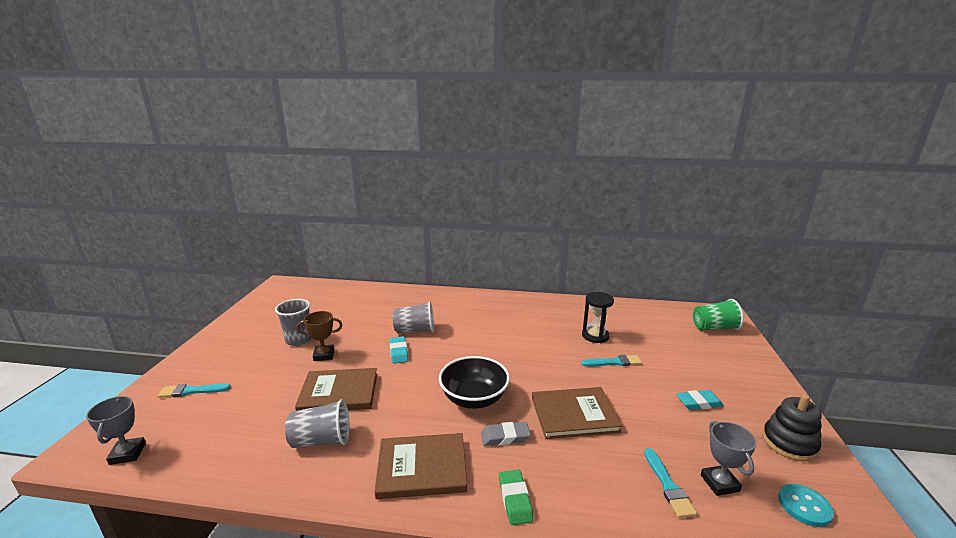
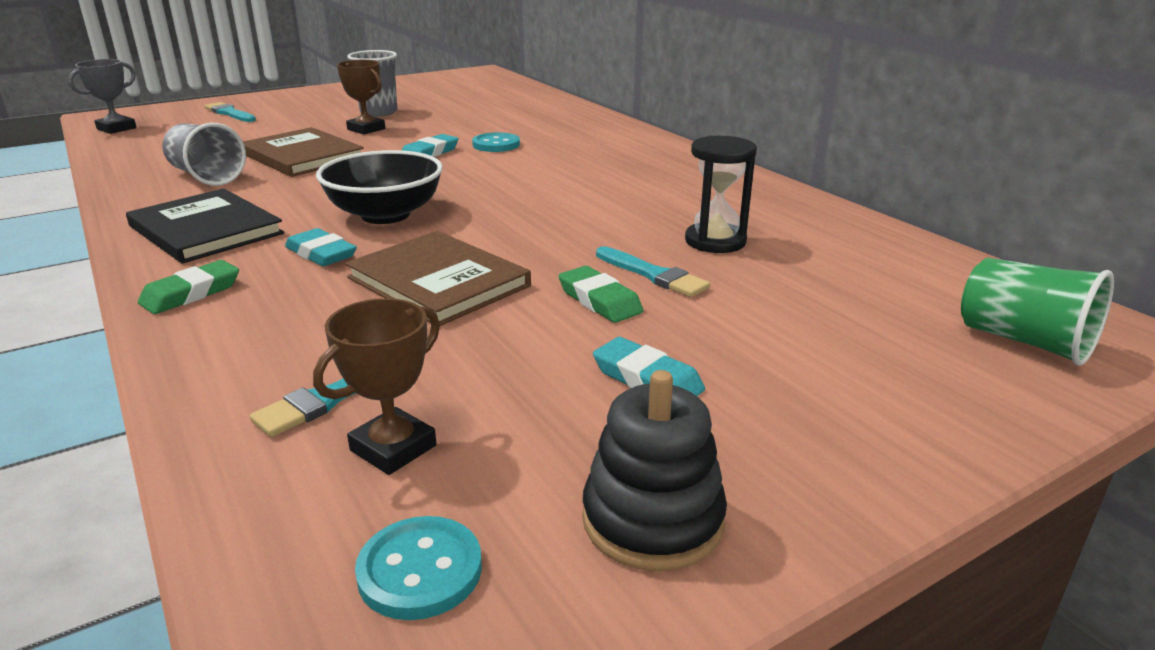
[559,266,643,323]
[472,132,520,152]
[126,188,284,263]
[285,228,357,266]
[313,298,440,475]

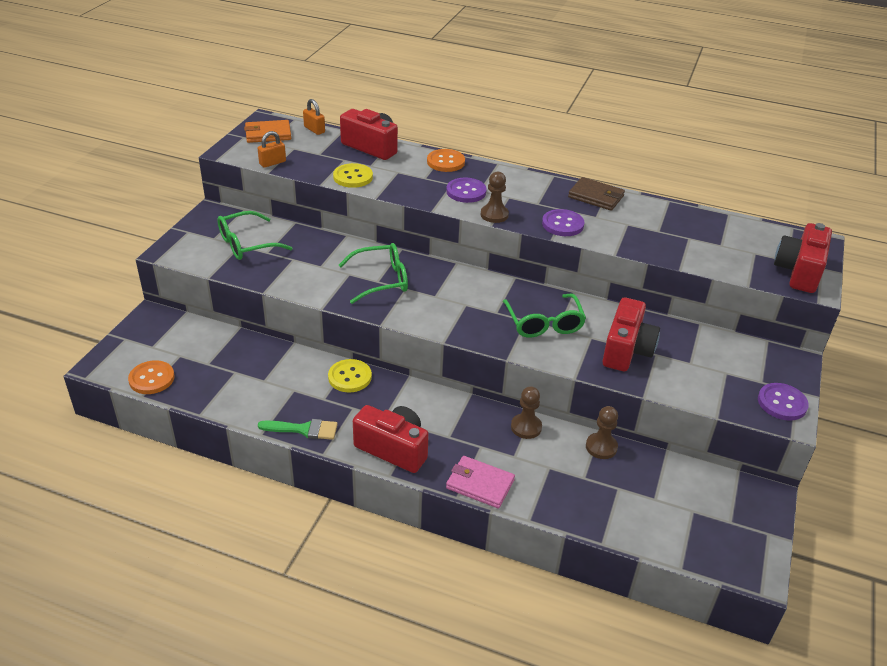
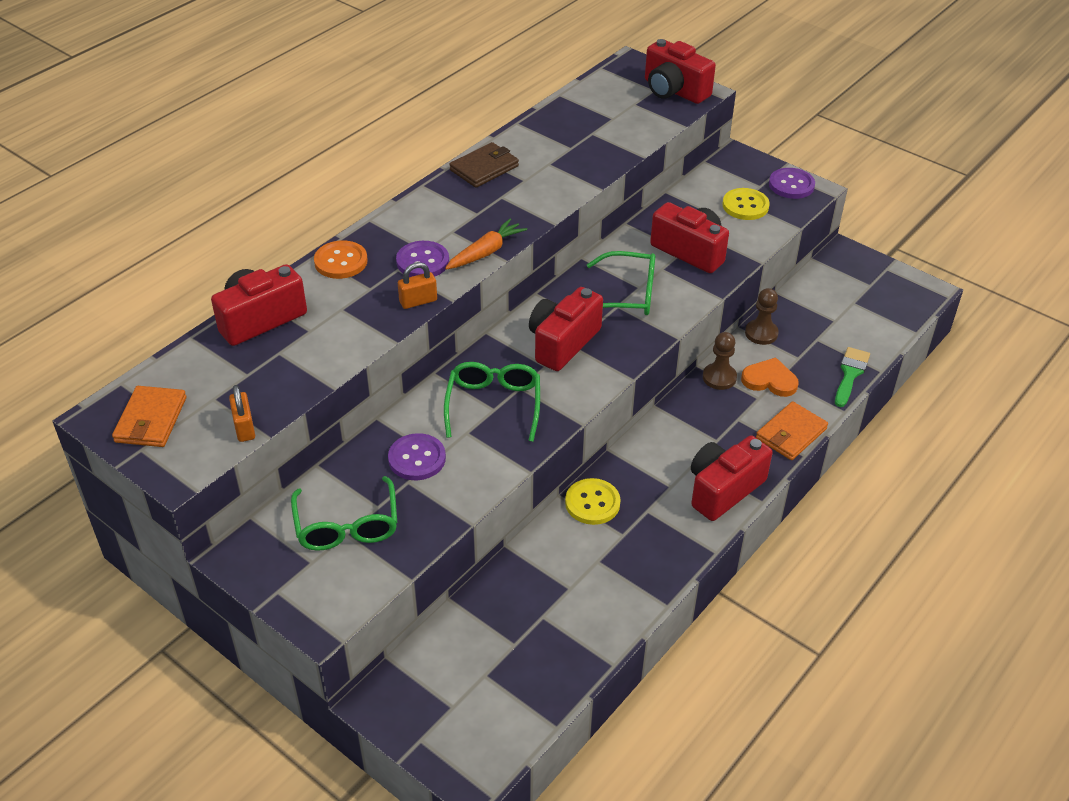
[128,360,175,394] (first image)
[529,287,603,371]
[741,357,799,397]
[835,347,870,407]
[398,262,437,309]
[722,188,770,220]
[388,433,446,480]
[445,219,527,270]
[756,401,828,460]

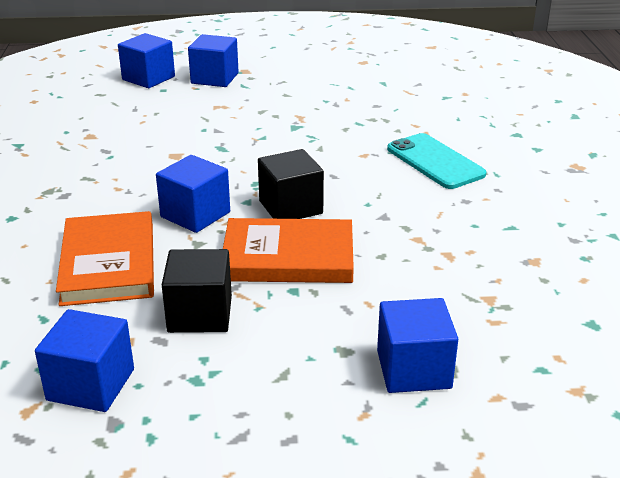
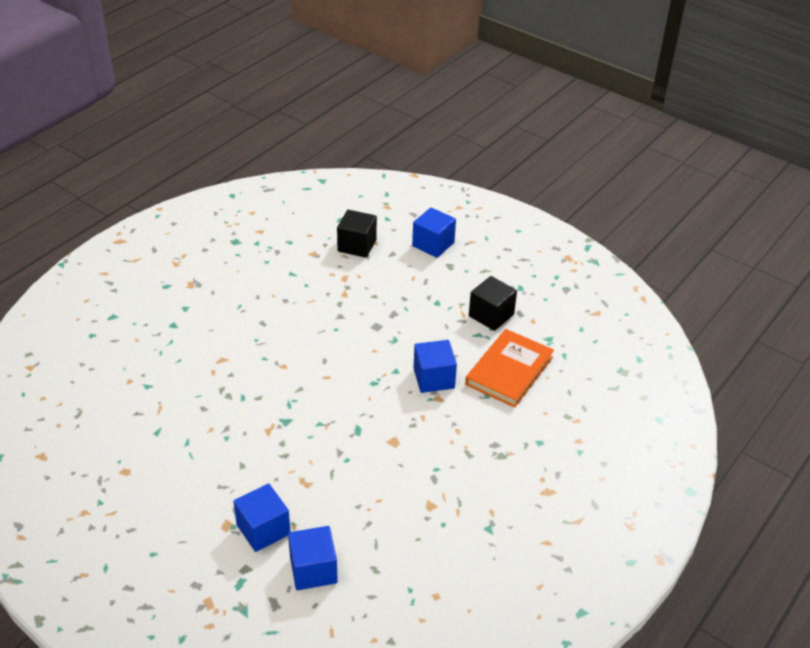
[35,309,134,412] (first image)
[223,218,354,283] (first image)
[387,133,486,189] (first image)
[337,210,377,258]

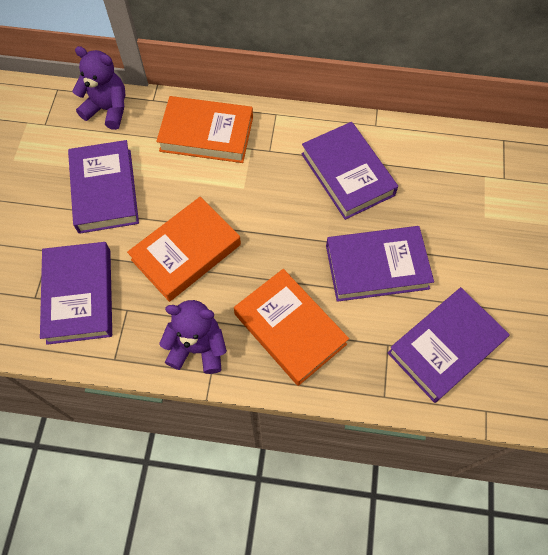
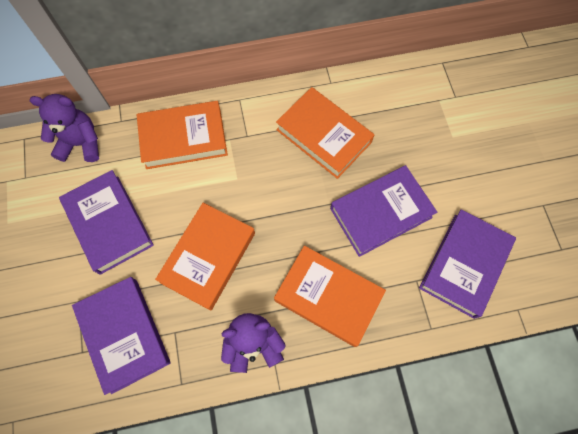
[276,87,374,179]

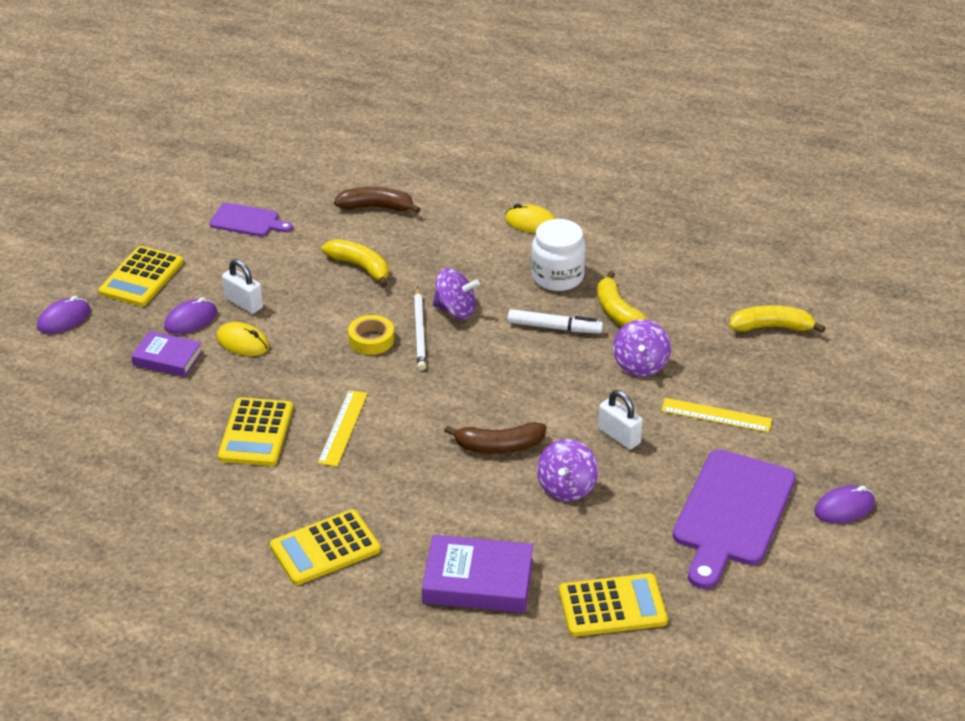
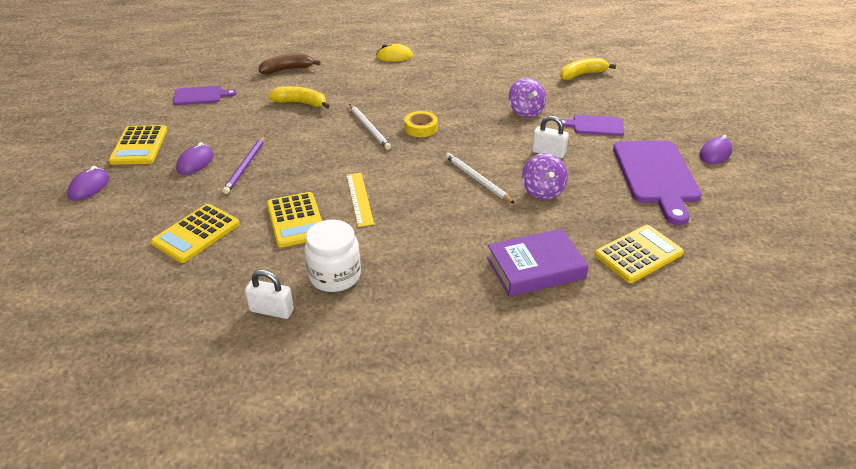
[131,331,203,377] (first image)
[433,268,480,319] (first image)
[508,309,603,334] (first image)
[597,271,648,327] (first image)
[245,270,294,319]
[151,204,239,263]
[404,111,438,137]
[304,220,361,292]
[222,136,265,194]
[445,153,515,204]
[560,115,624,136]

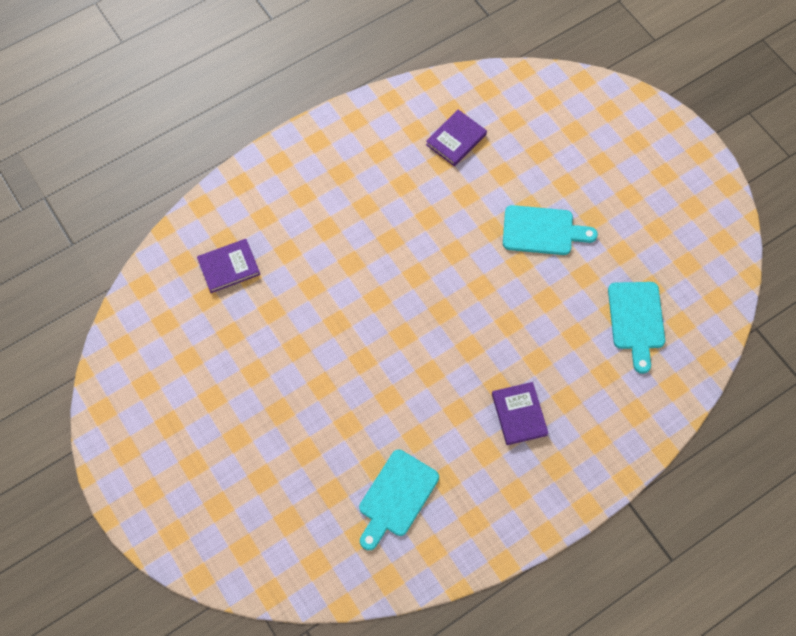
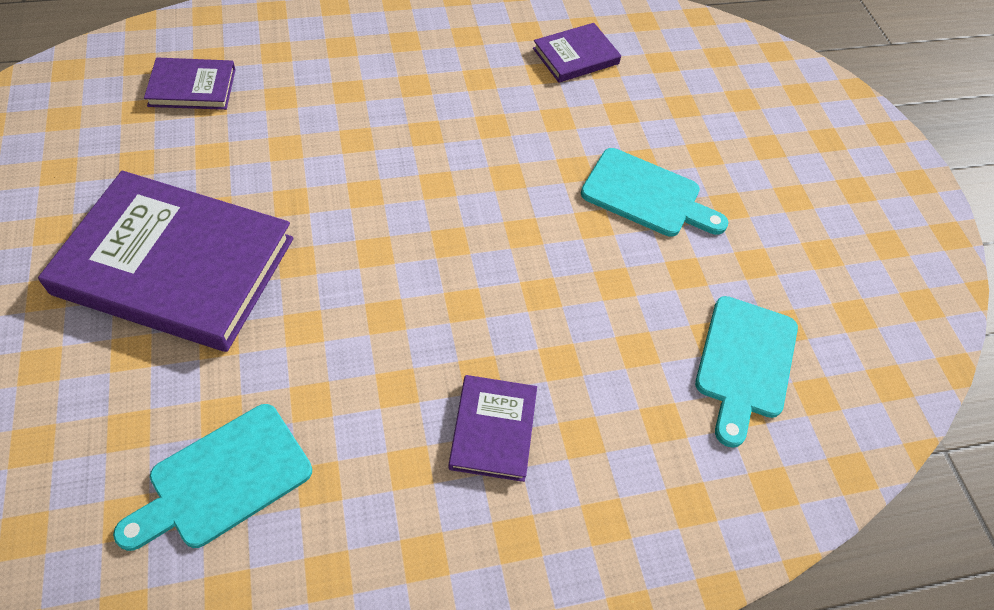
[38,171,293,352]

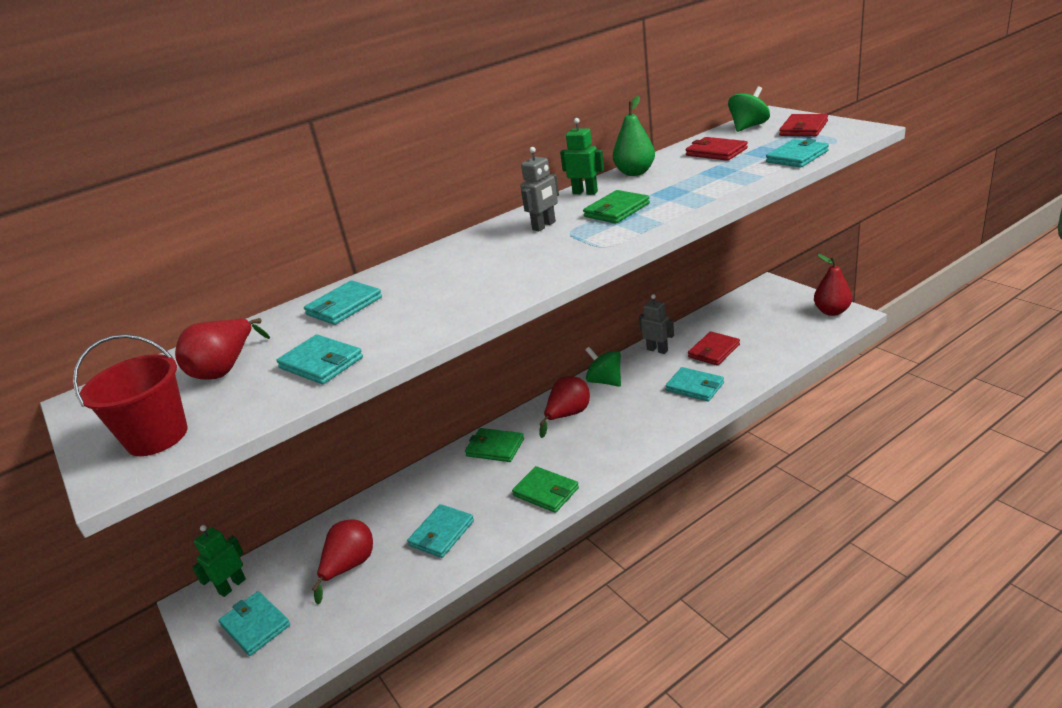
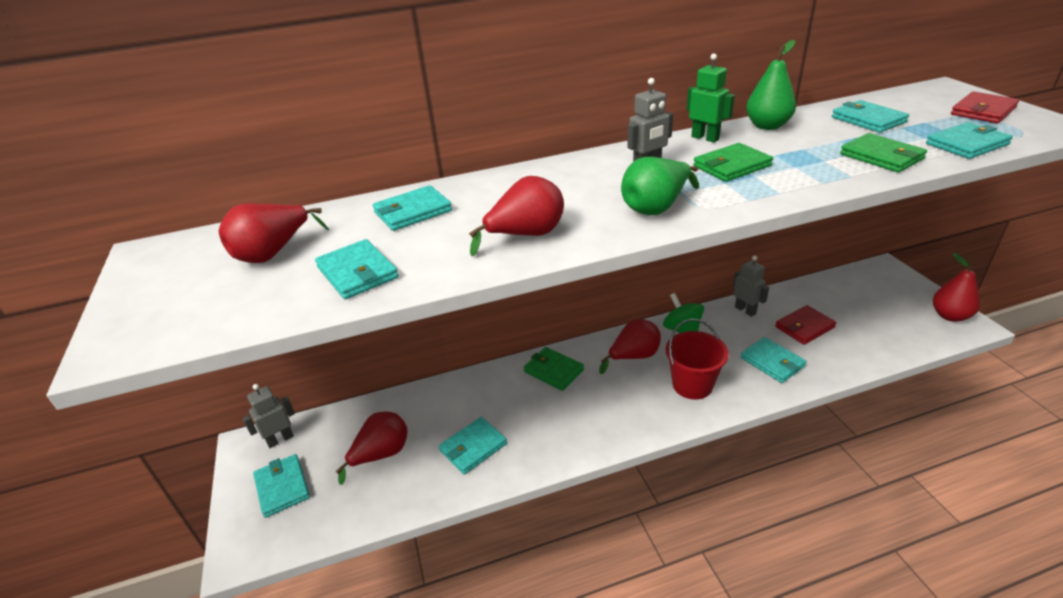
[728,86,770,132] (first image)
[469,176,564,256]
[621,157,699,215]
[666,319,729,400]
[840,133,927,173]
[242,384,295,448]
[832,100,909,133]

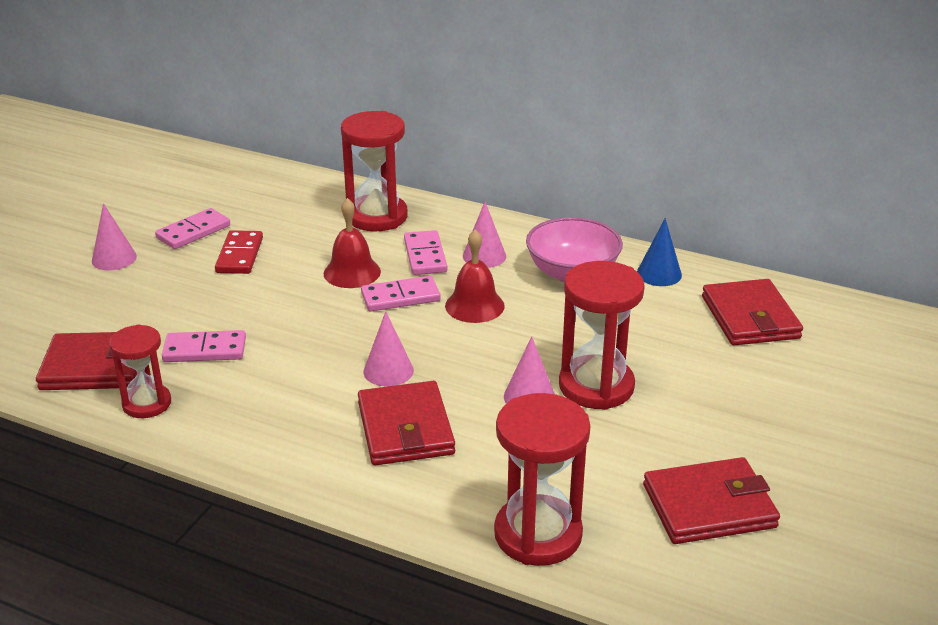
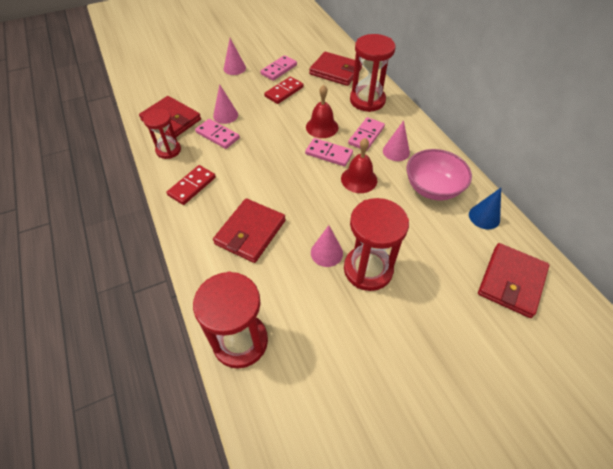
[167,165,216,205]
[213,84,238,124]
[309,52,362,86]
[260,55,297,81]

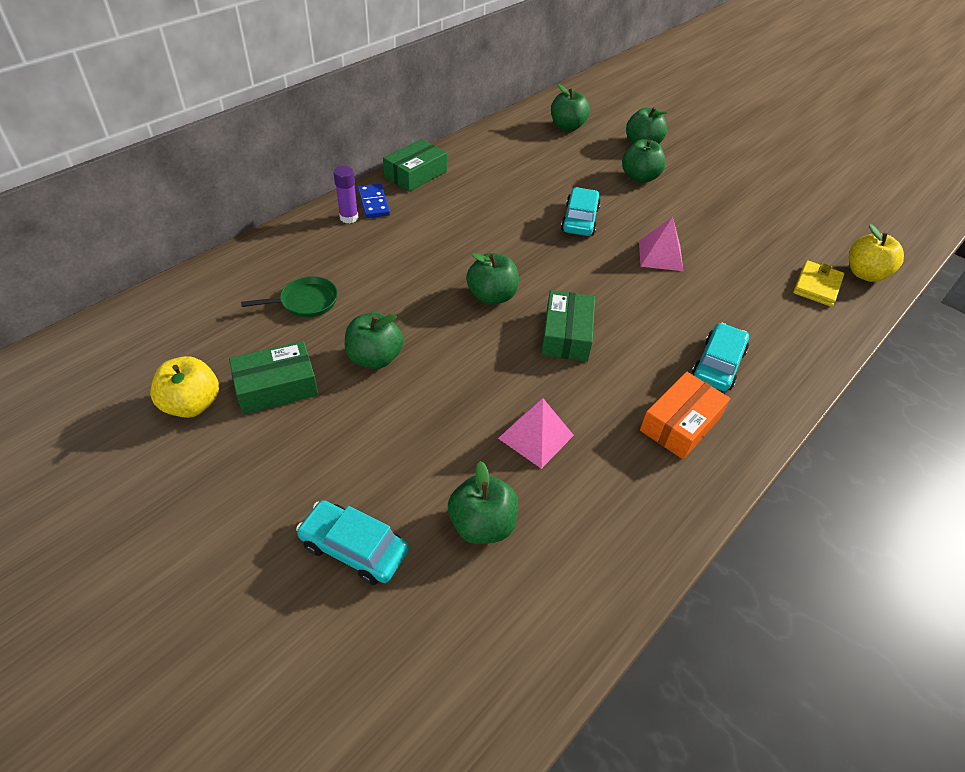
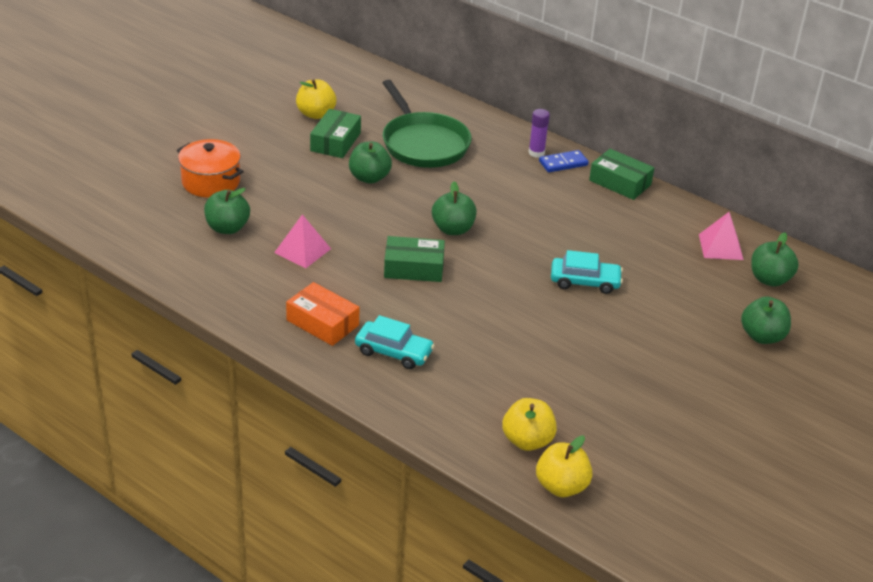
[622,139,666,183] (first image)
[699,212,744,260]
[177,139,244,198]
[502,398,557,451]
[310,109,361,158]
[383,80,471,168]

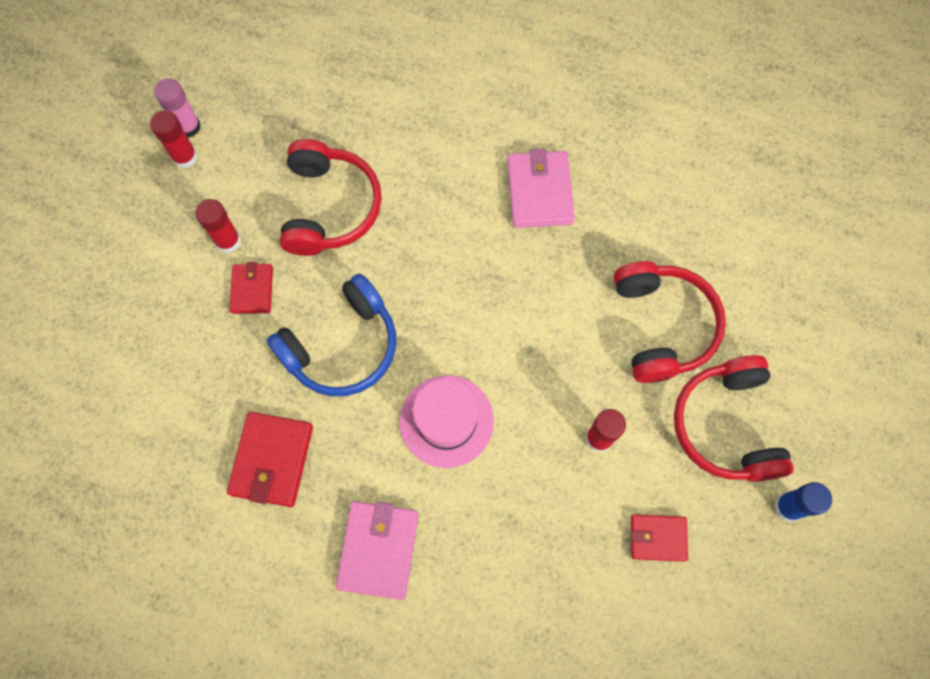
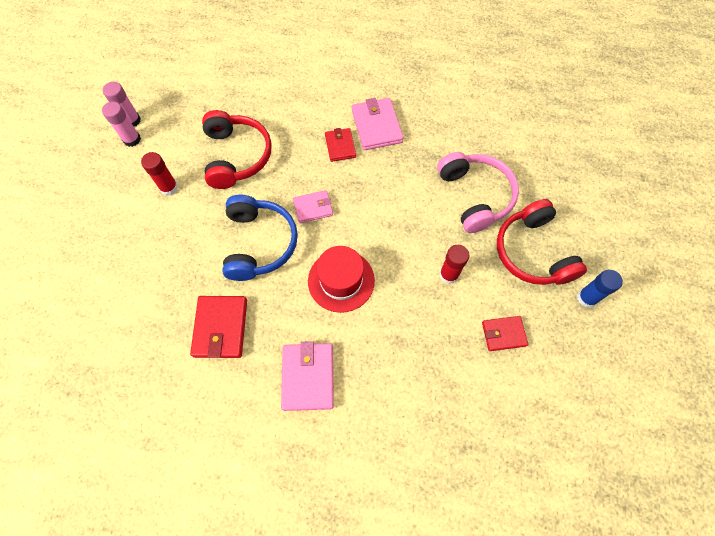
[293,190,333,223]
[325,128,356,162]
[102,101,141,147]
[308,246,375,313]
[437,152,519,233]
[222,195,298,281]

